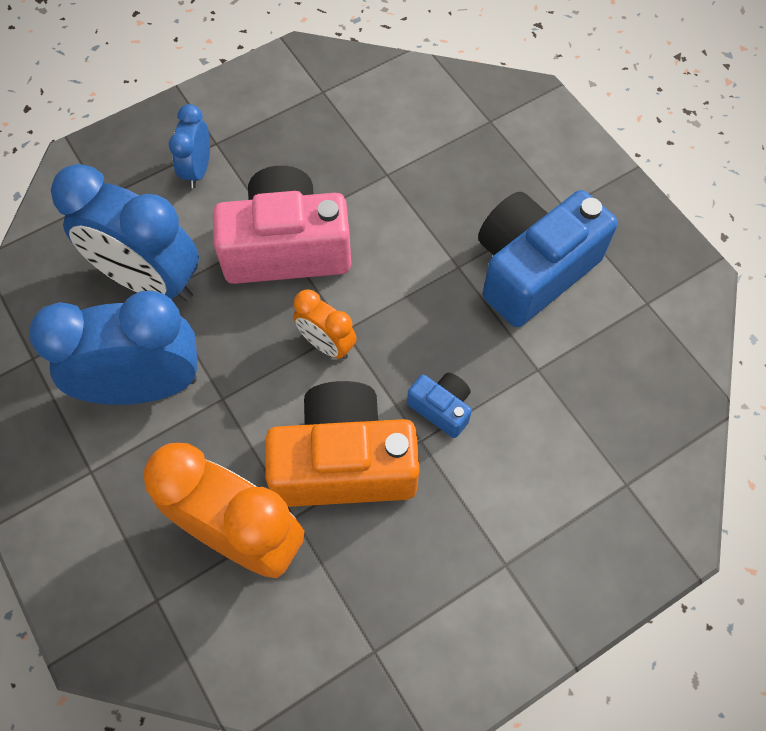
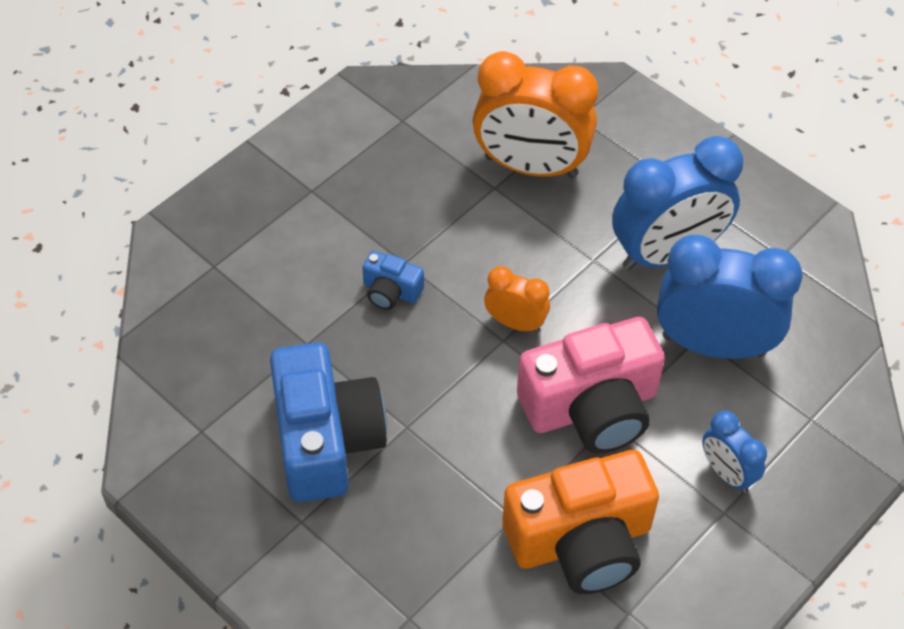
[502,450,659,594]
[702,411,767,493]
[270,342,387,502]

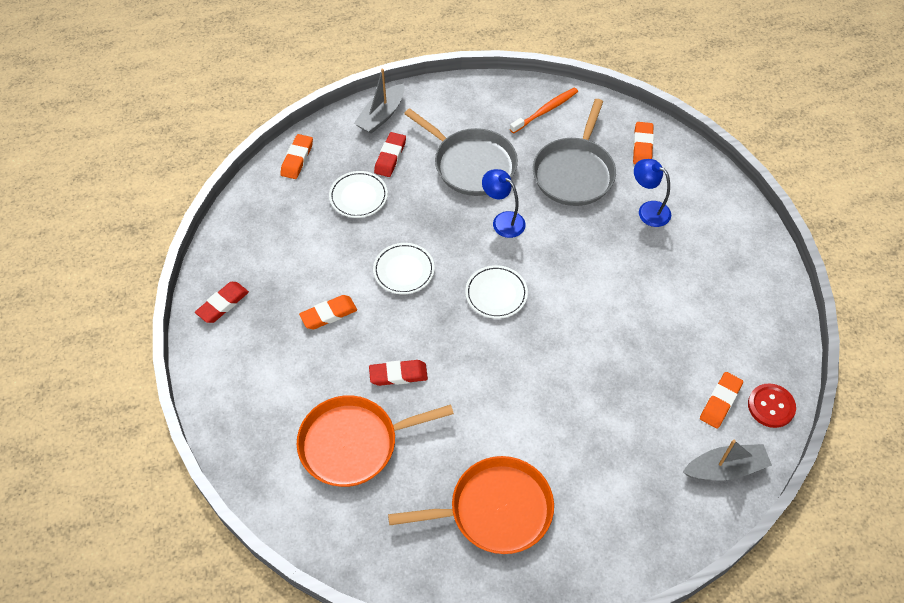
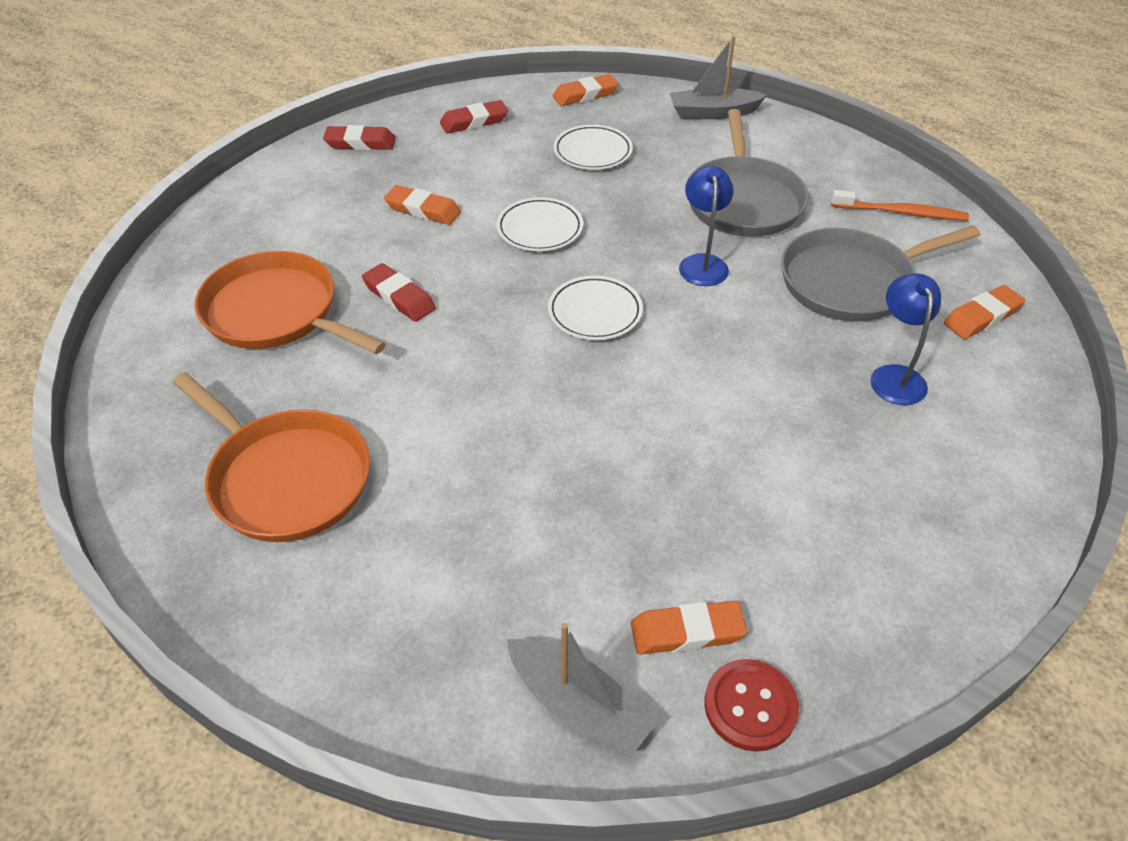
[440,100,508,134]

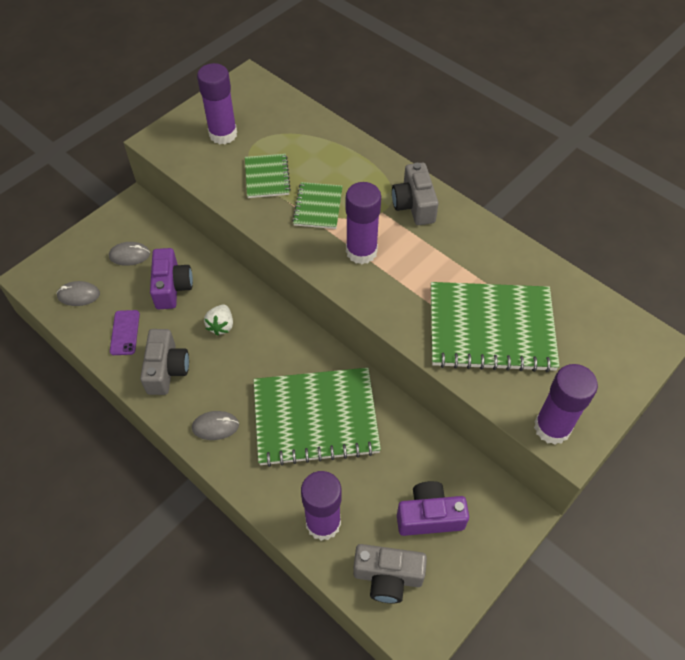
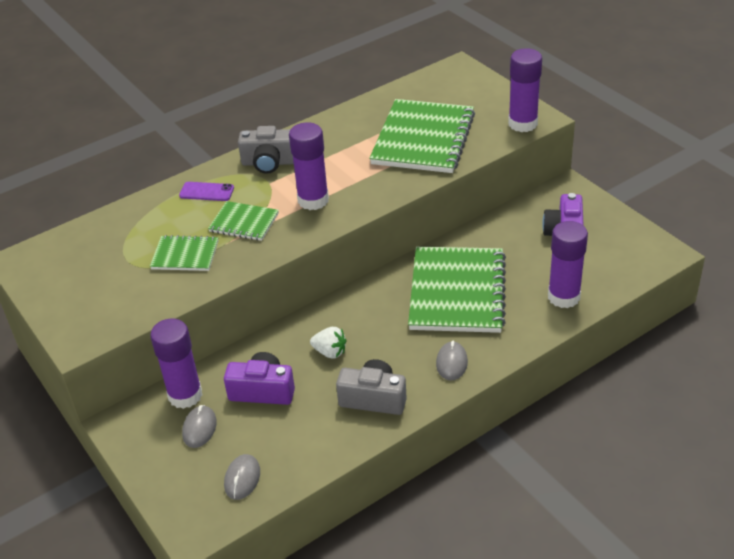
[353,544,427,603] (first image)
[179,182,234,201]
[150,318,203,409]

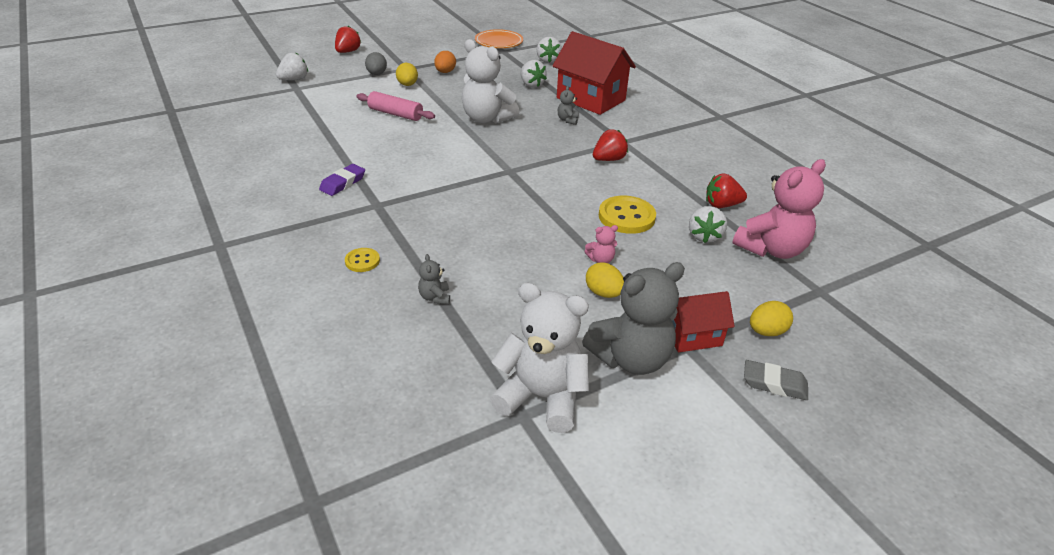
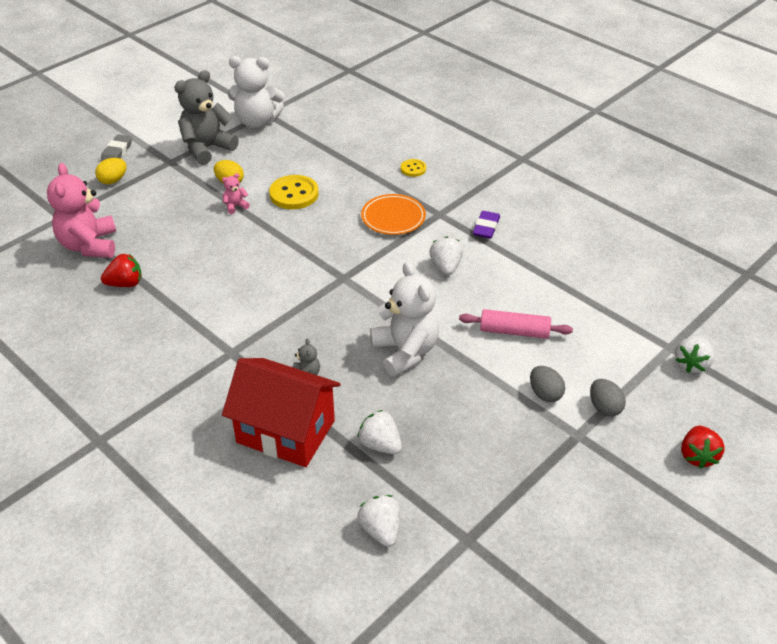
[418,254,450,304] (first image)
[434,51,456,73] (first image)
[593,129,628,161] (first image)
[672,291,735,352] (first image)
[361,194,426,235]
[269,175,319,209]
[429,236,463,275]
[530,366,565,402]
[370,262,439,377]
[47,163,116,258]
[101,134,132,162]

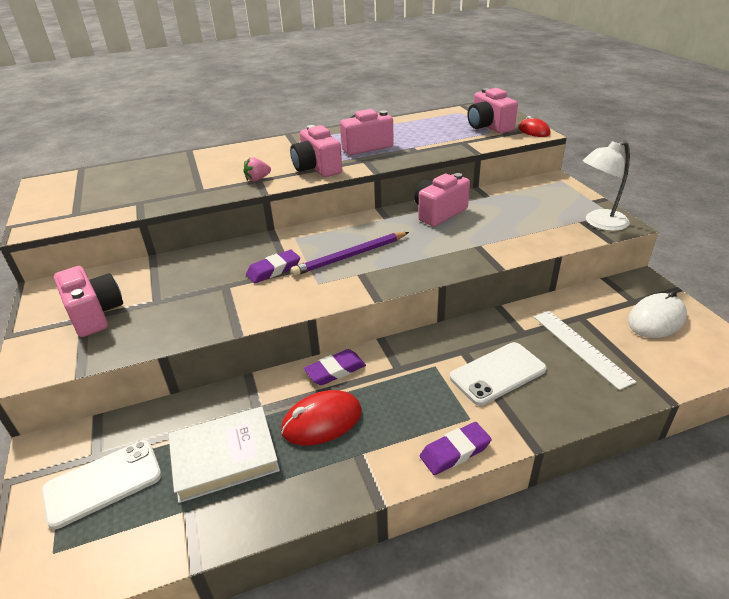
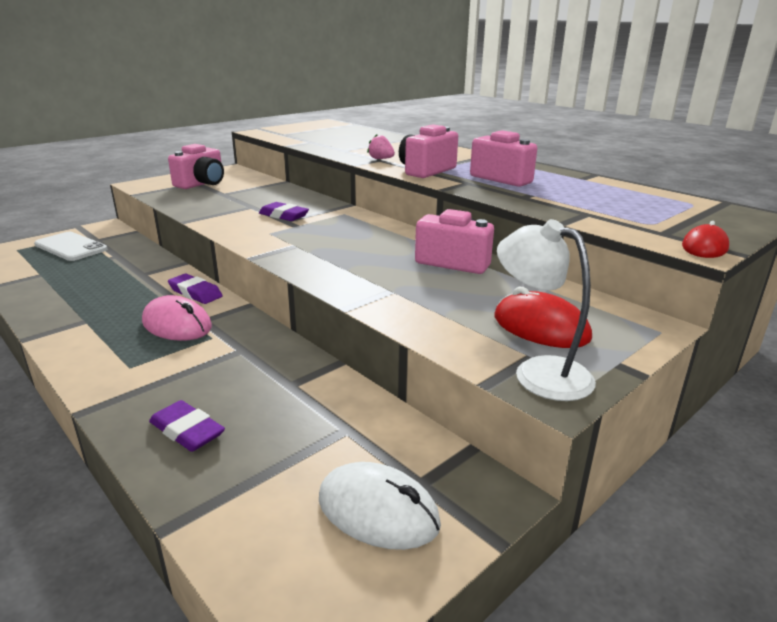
[168,407,280,503] (first image)
[291,232,409,276] (first image)
[450,342,547,406] (first image)
[467,88,518,133] (first image)
[534,311,636,390] (first image)
[142,295,212,341]
[494,287,592,348]
[149,400,225,452]

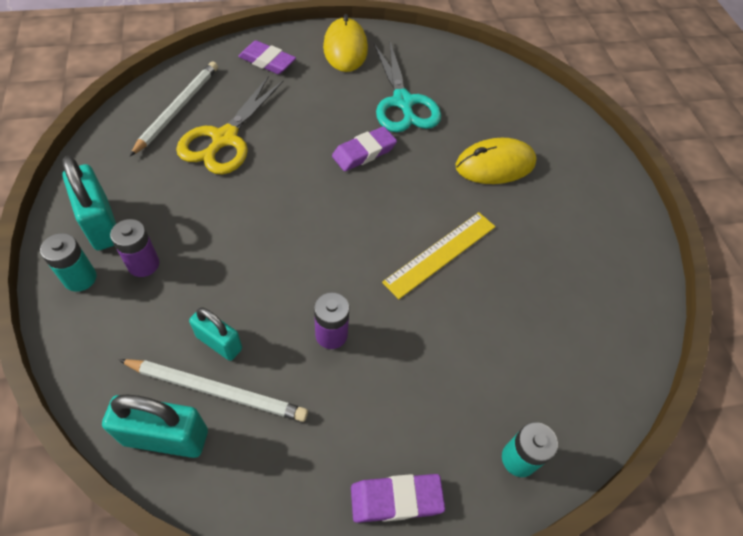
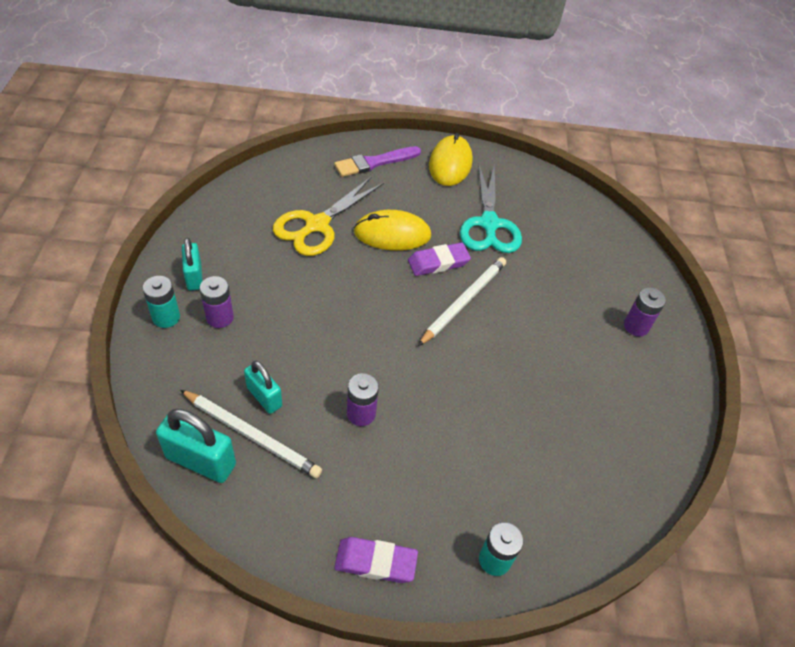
[382,212,495,299] (first image)
[624,287,666,336]
[418,257,506,346]
[354,210,431,251]
[334,146,421,177]
[182,238,203,291]

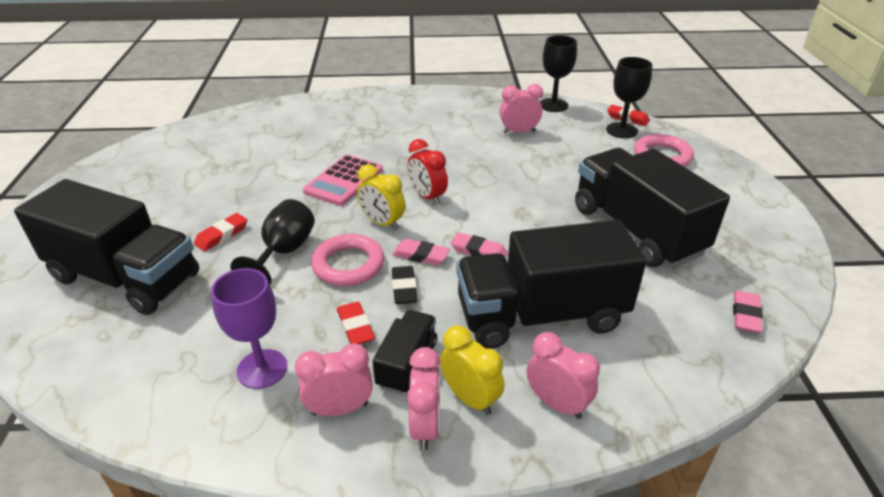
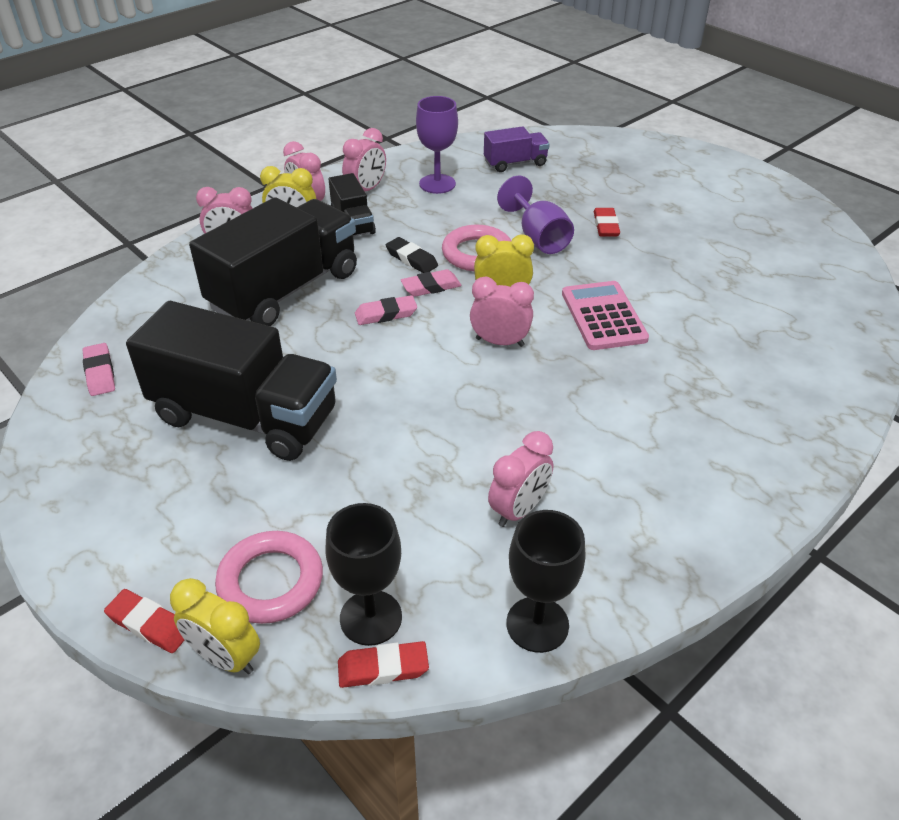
[14,179,199,315] (first image)
[170,578,260,674]
[484,126,550,172]
[104,589,185,653]
[497,176,574,254]
[470,277,534,347]

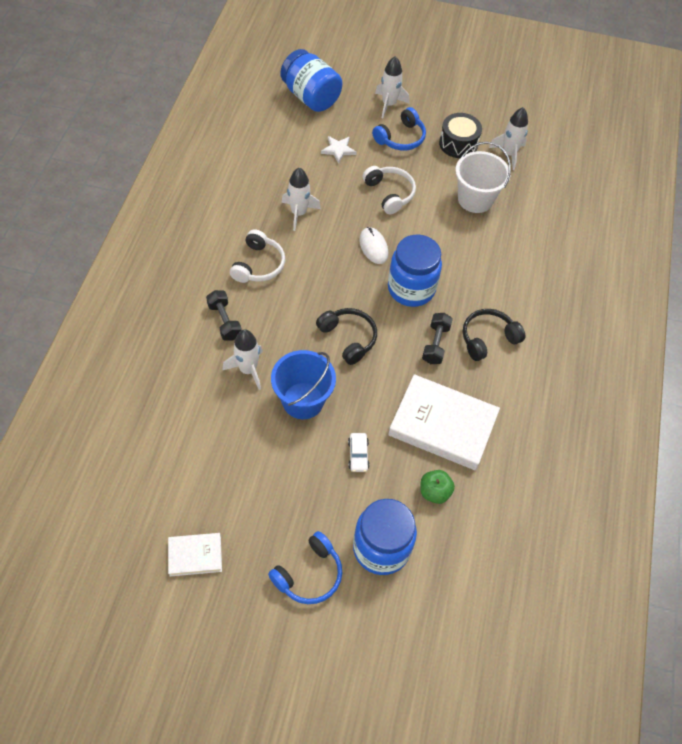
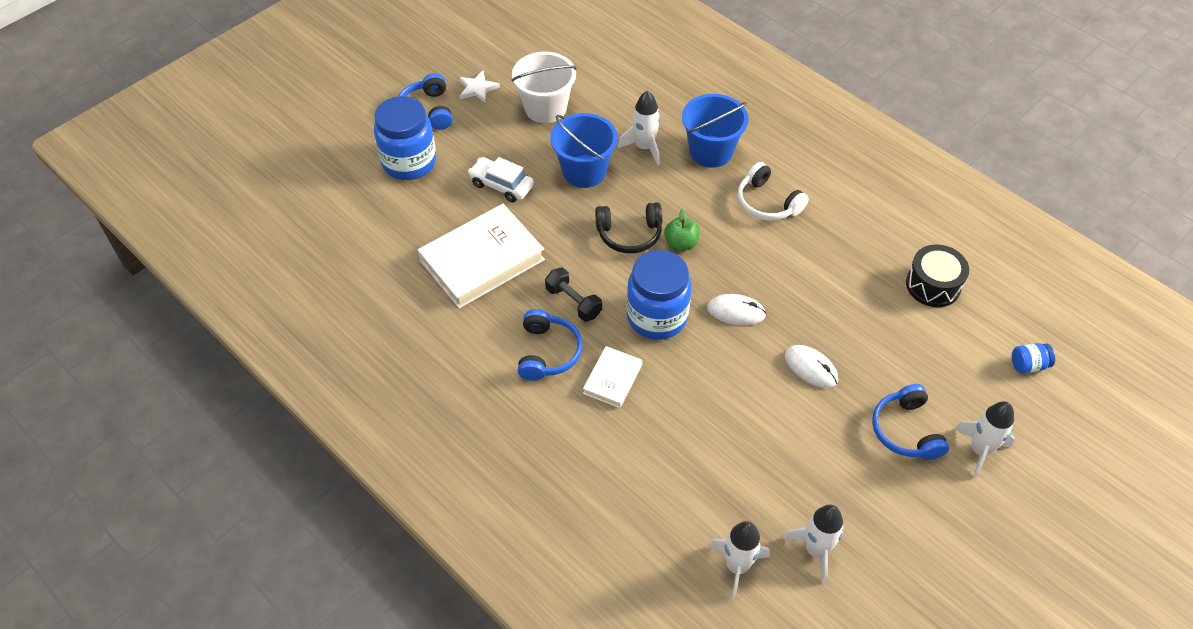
[583,346,642,408]
[709,521,770,600]
[459,70,500,103]
[664,209,700,251]
[906,244,969,307]
[512,52,577,123]
[682,94,748,168]
[785,345,838,388]
[518,309,583,381]
[1012,343,1055,373]
[468,157,534,202]

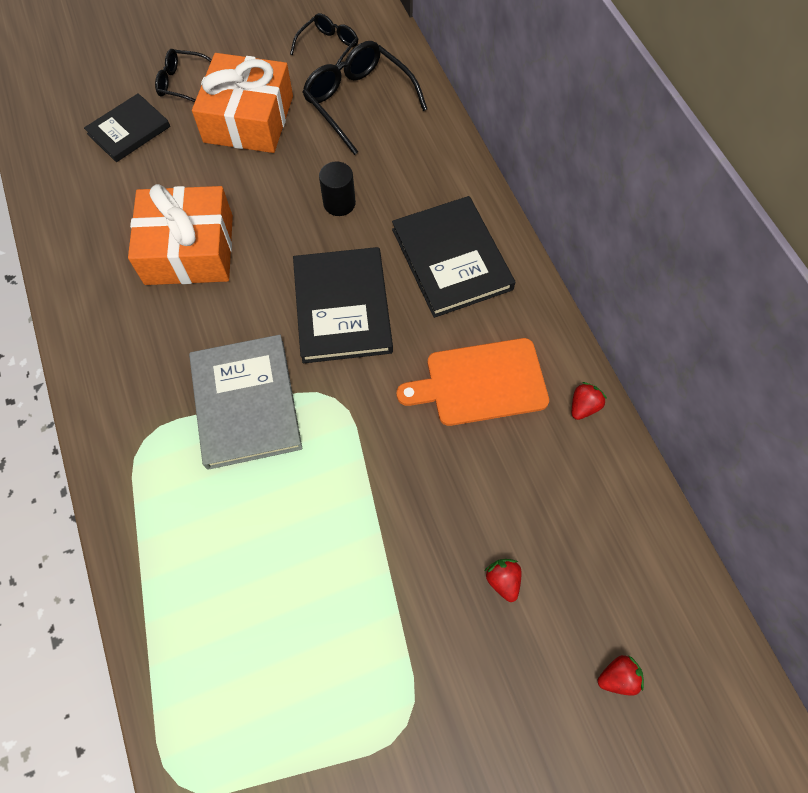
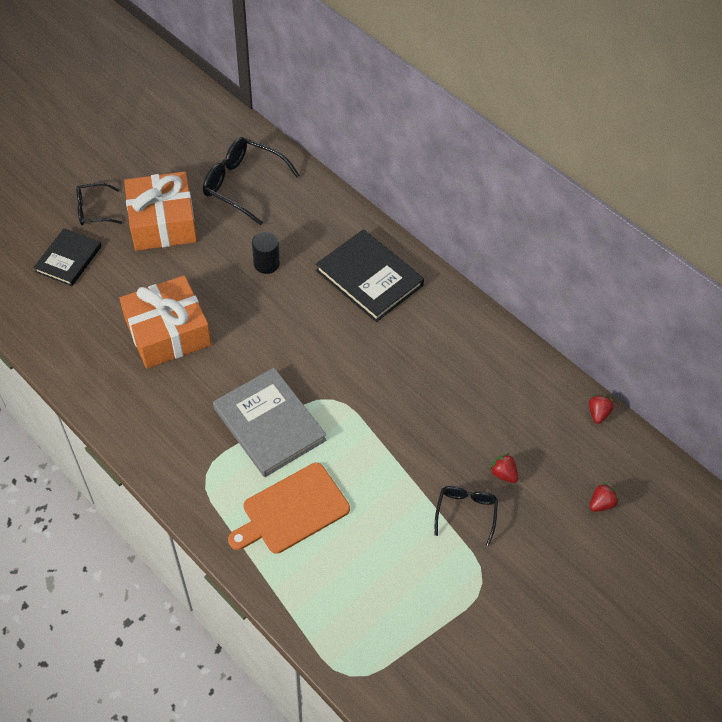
[293,247,393,363] (first image)
[435,486,498,546]
[228,463,350,554]
[589,395,614,424]

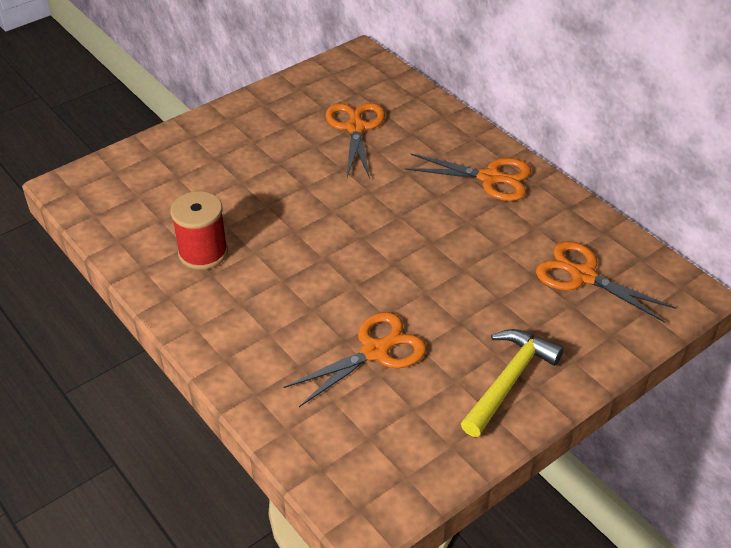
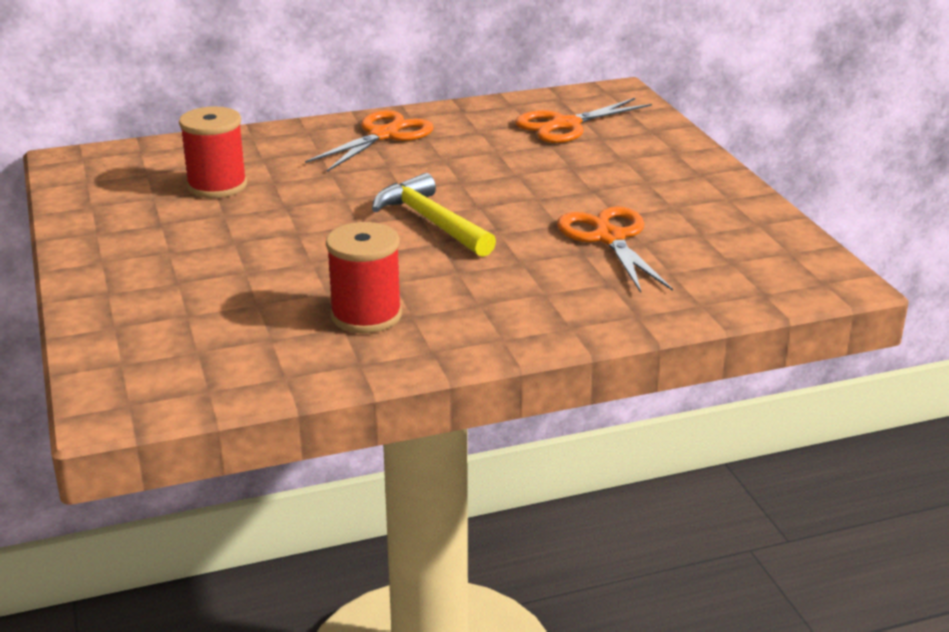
[372,173,496,257]
[179,107,247,198]

